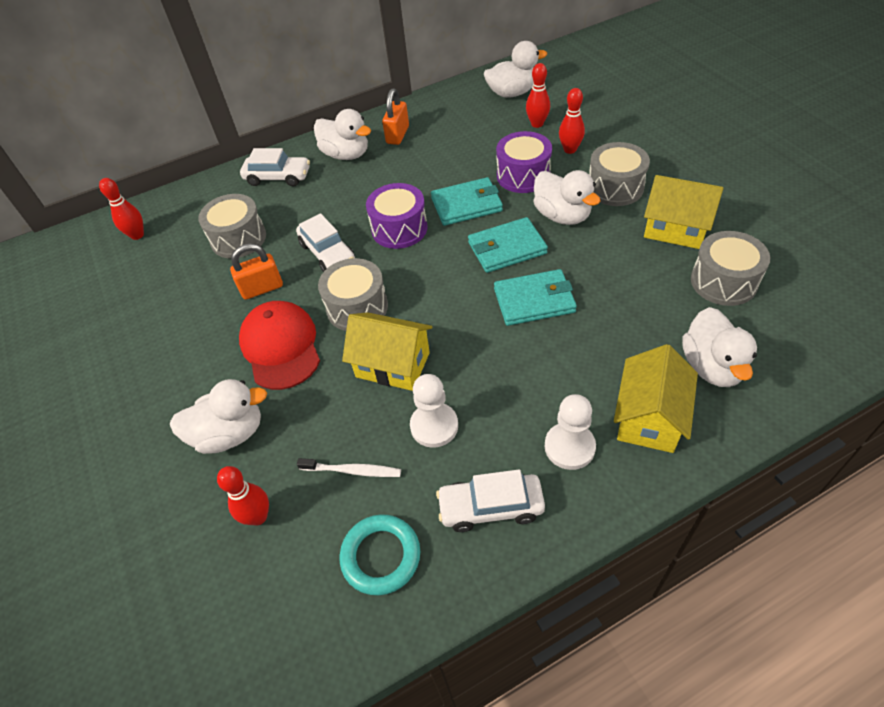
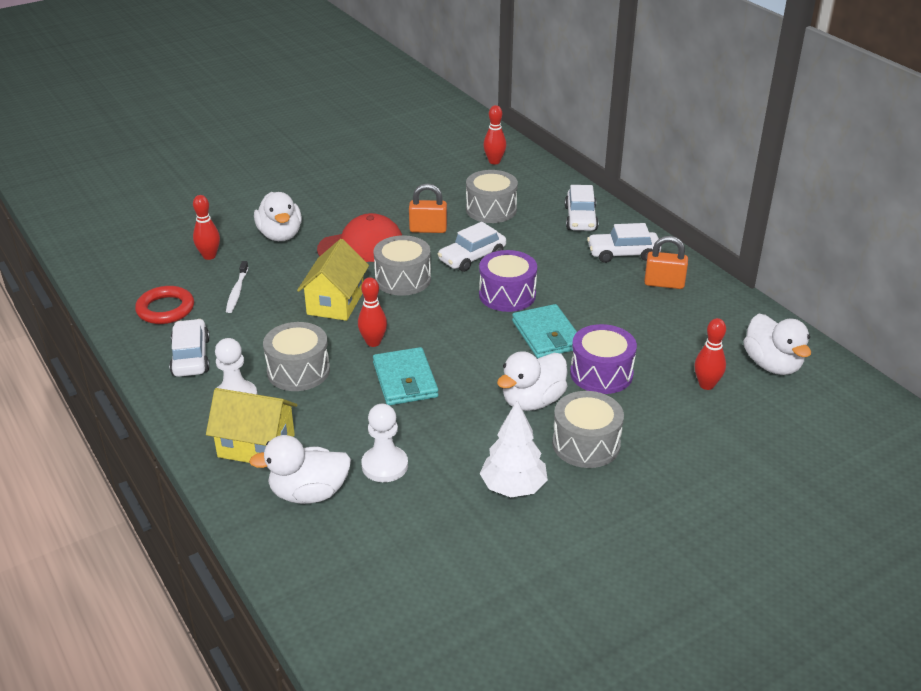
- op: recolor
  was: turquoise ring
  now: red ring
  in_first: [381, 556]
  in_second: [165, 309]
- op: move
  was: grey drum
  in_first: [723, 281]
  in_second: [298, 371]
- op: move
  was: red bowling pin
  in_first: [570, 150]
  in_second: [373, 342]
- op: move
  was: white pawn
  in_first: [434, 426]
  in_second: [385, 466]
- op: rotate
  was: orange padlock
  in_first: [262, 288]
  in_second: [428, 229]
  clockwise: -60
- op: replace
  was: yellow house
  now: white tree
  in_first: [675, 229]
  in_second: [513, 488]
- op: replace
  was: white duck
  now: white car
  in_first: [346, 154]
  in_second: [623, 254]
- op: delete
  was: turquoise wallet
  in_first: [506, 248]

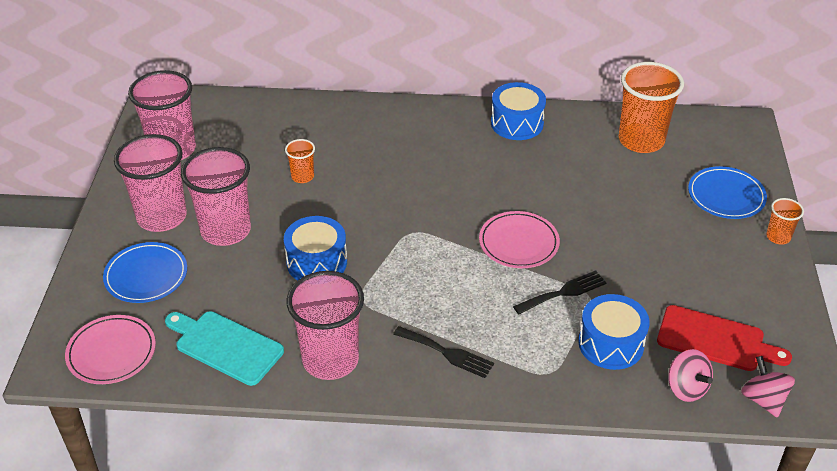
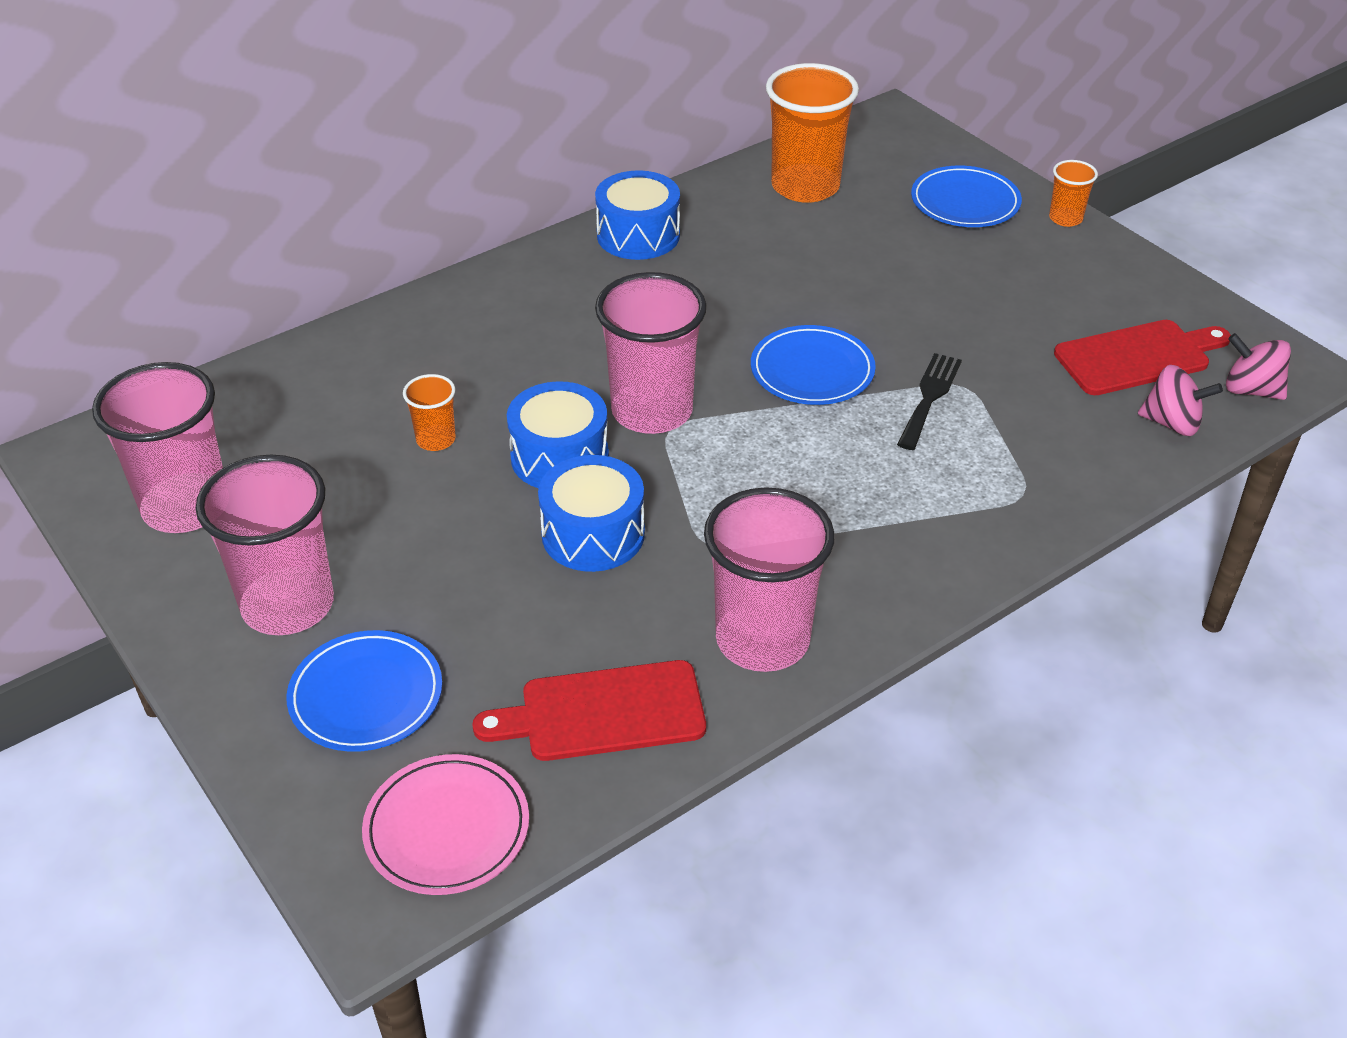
- op: recolor
  was: turquoise cutting board
  now: red cutting board
  in_first: [225, 346]
  in_second: [603, 712]
- op: move
  was: blue drum
  in_first: [611, 344]
  in_second: [559, 457]
- op: move
  was: pink cup
  in_first: [226, 230]
  in_second: [652, 411]
- op: recolor
  was: pink plate
  now: blue plate
  in_first: [518, 243]
  in_second: [812, 370]
- op: delete
  was: black fork
  in_first: [447, 353]

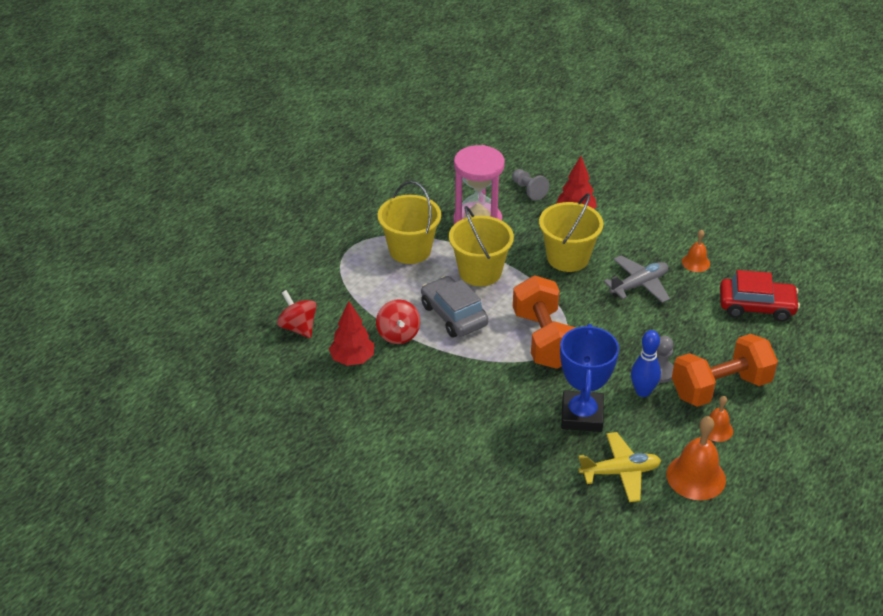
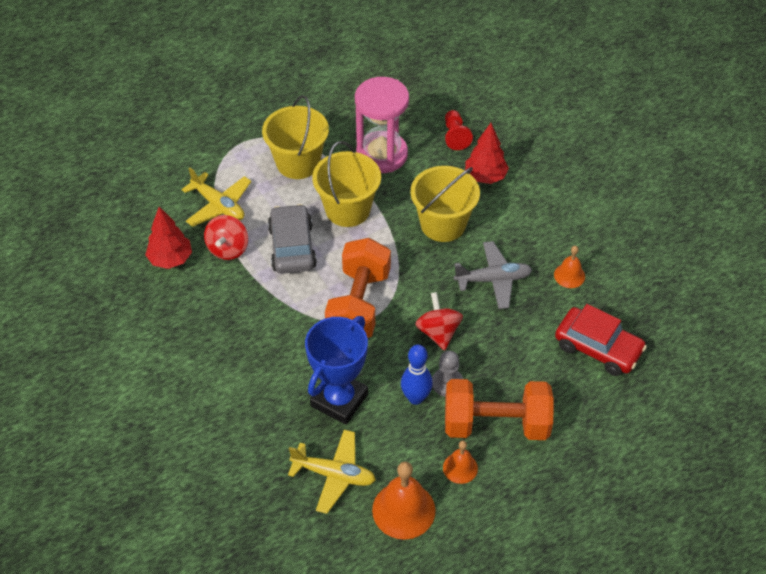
- op: insert
  now: yellow plane
  in_second: [218, 205]
- op: move
  was: red spinning top
  in_first: [298, 327]
  in_second: [438, 332]
- op: recolor
  was: grey pawn
  now: red pawn
  in_first: [528, 190]
  in_second: [455, 136]

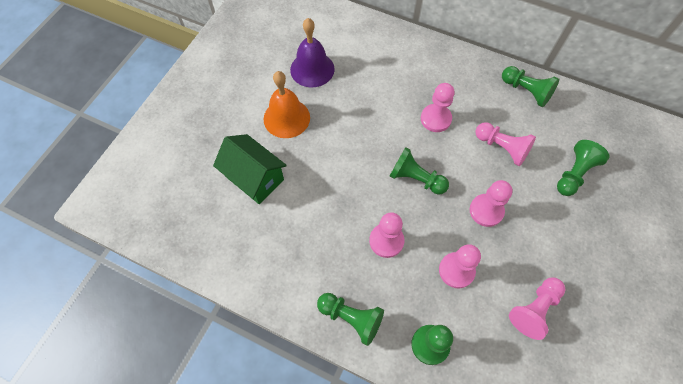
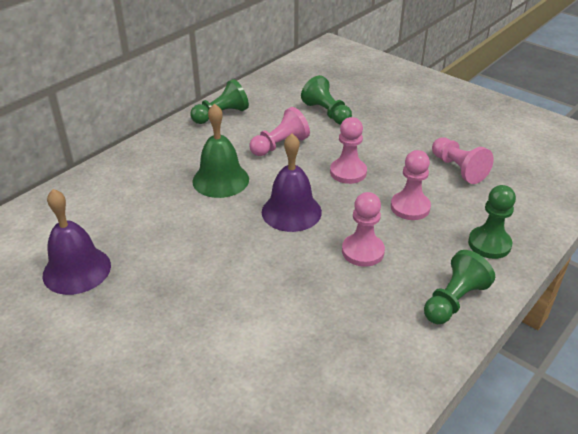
- op: replace
  was: pink pawn
  now: green bell
  in_first: [435, 119]
  in_second: [220, 180]
- op: replace
  was: green pawn
  now: purple bell
  in_first: [415, 179]
  in_second: [291, 211]
- op: delete
  was: green house
  in_first: [254, 178]
- op: delete
  was: orange bell
  in_first: [286, 118]

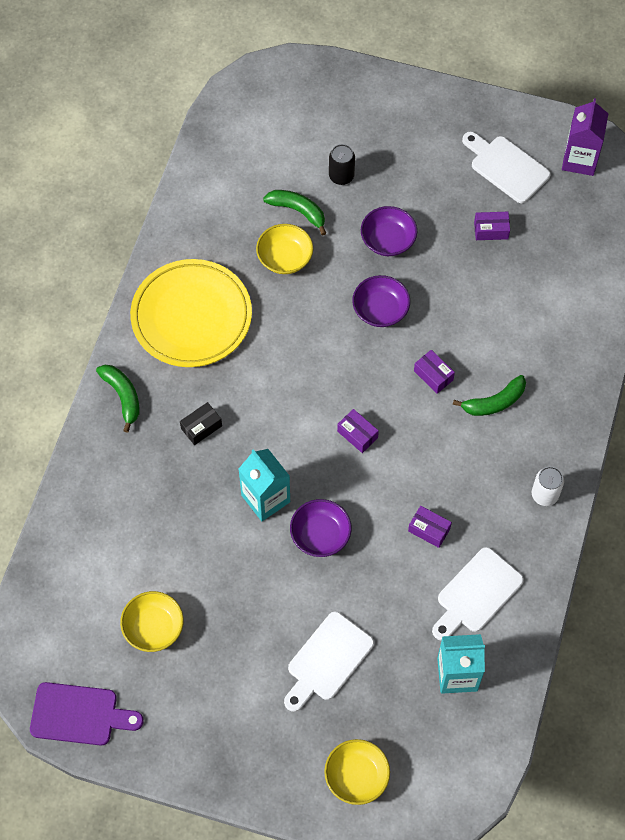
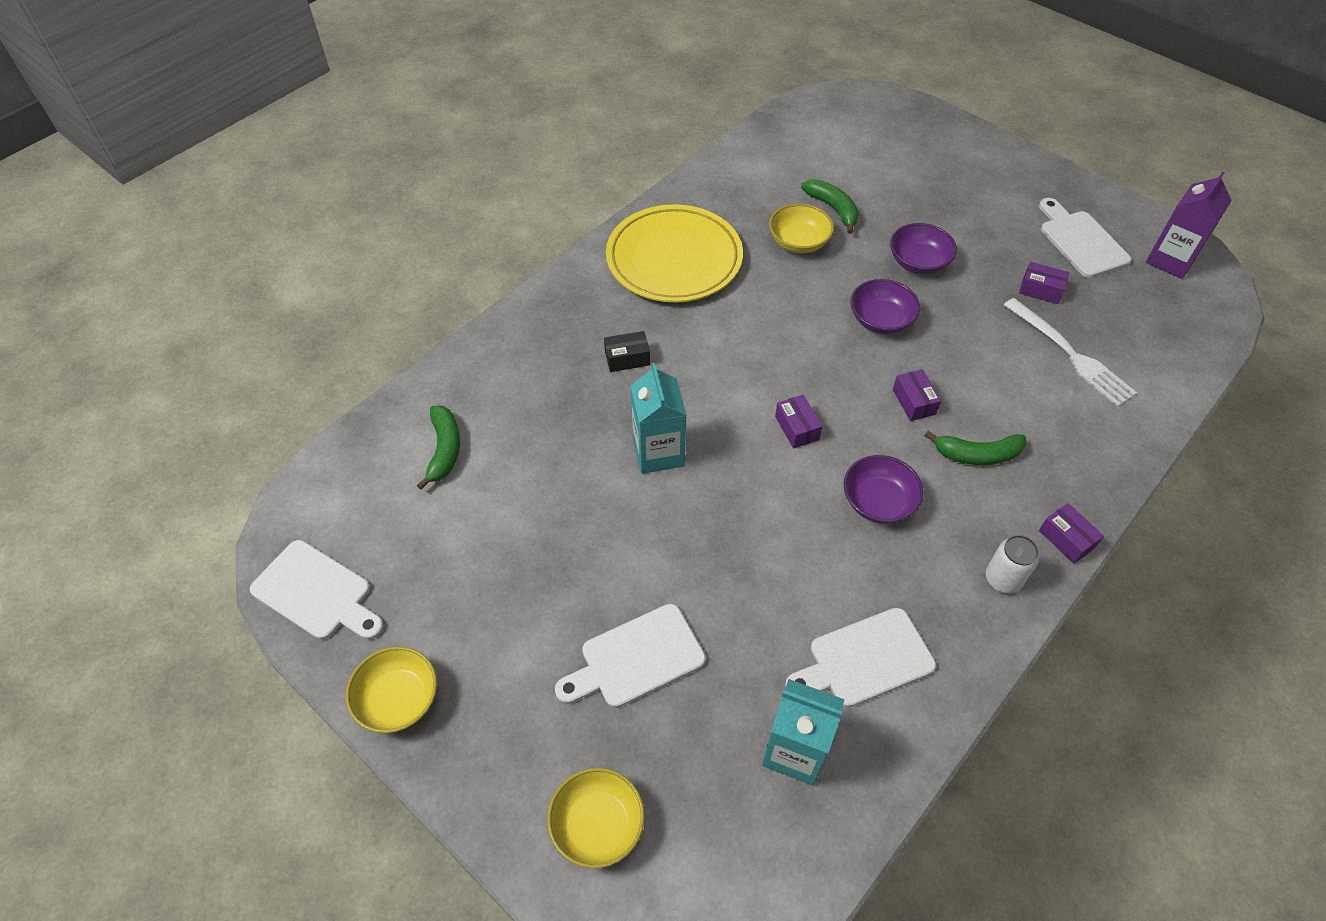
- op: recolor
  was: purple cutting board
  now: white cutting board
  in_first: [79, 714]
  in_second: [316, 593]
- op: move
  was: yellow bowl
  in_first: [153, 627]
  in_second: [398, 699]
- op: move
  was: green banana
  in_first: [123, 396]
  in_second: [444, 450]
- op: move
  was: purple bowl
  in_first: [320, 535]
  in_second: [878, 502]
- op: insert
  now: white fork
  in_second: [1071, 355]
- op: move
  was: purple box
  in_first: [429, 530]
  in_second: [1066, 539]
- op: delete
  was: black can
  in_first: [341, 176]

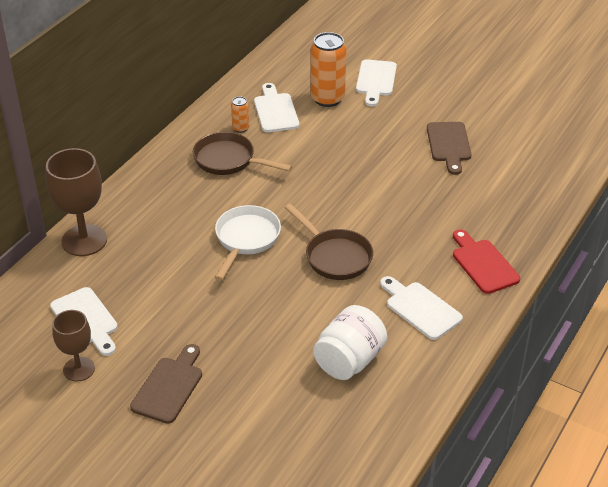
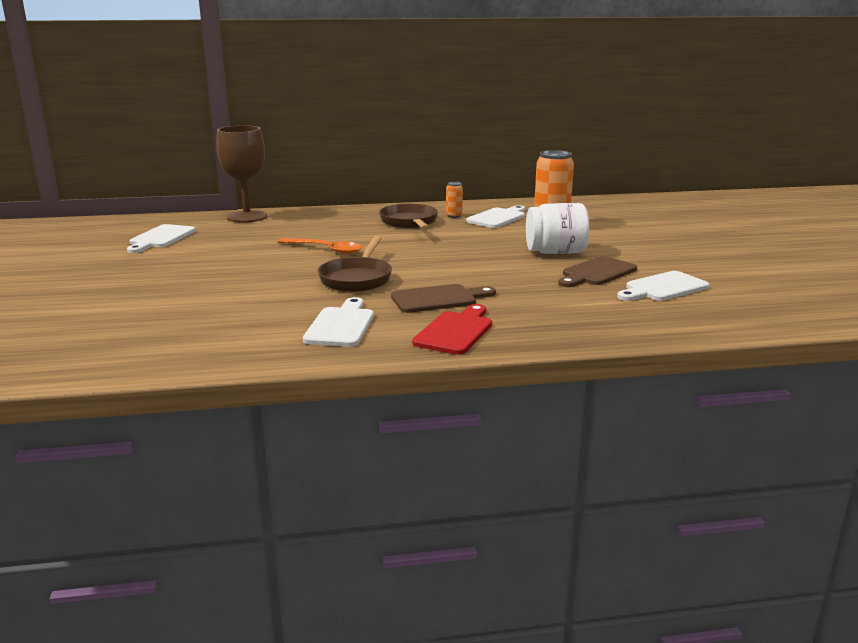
- op: replace
  was: white pan
  now: orange spoon
  in_first: [246, 239]
  in_second: [326, 250]
- op: move
  was: brown cutting board
  in_first: [169, 387]
  in_second: [438, 299]
- op: move
  was: white jar
  in_first: [349, 360]
  in_second: [555, 252]
- op: move
  was: white cutting board
  in_first: [376, 80]
  in_second: [663, 288]
- op: delete
  was: brown goblet
  in_first: [79, 369]

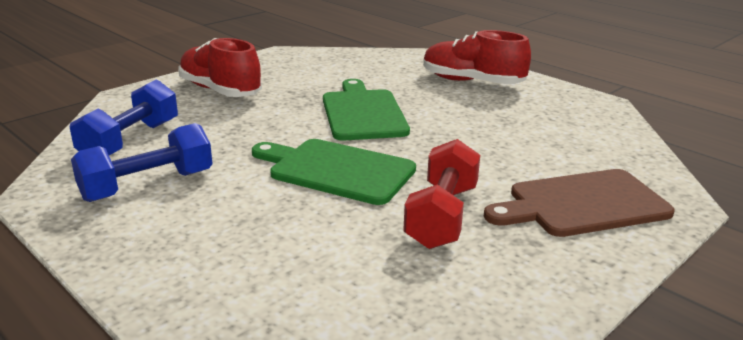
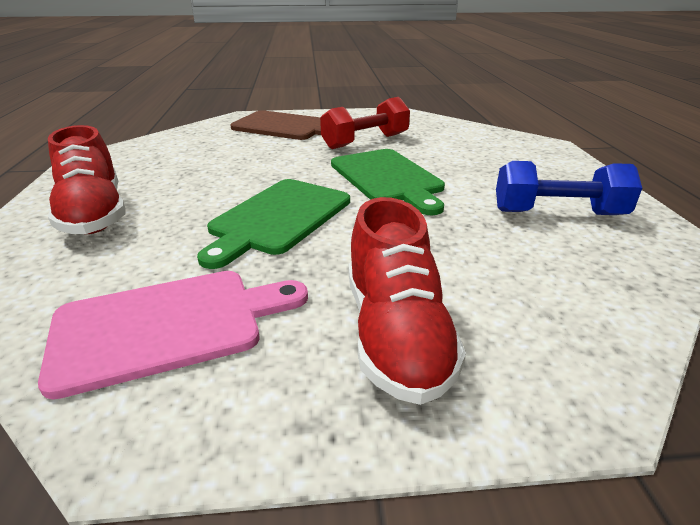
- op: insert
  now: pink cutting board
  in_second: [167, 326]
- op: delete
  was: blue dumbbell
  in_first: [130, 141]

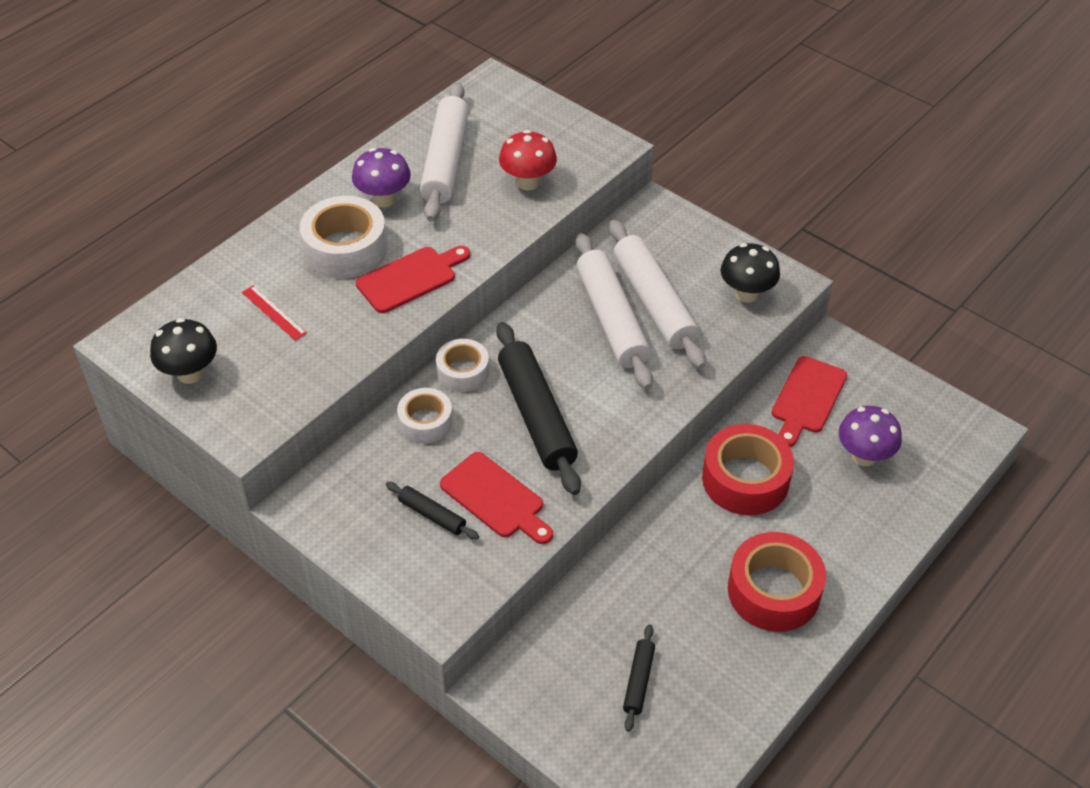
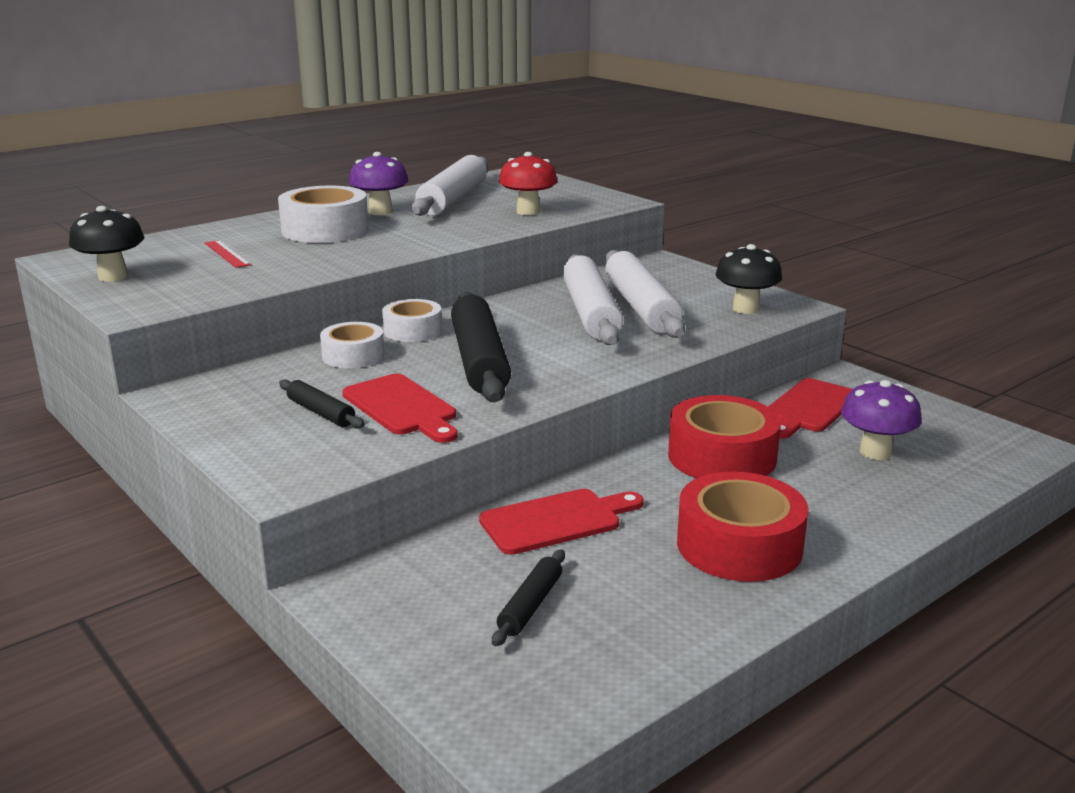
- op: move
  was: red cutting board
  in_first: [410, 278]
  in_second: [556, 521]

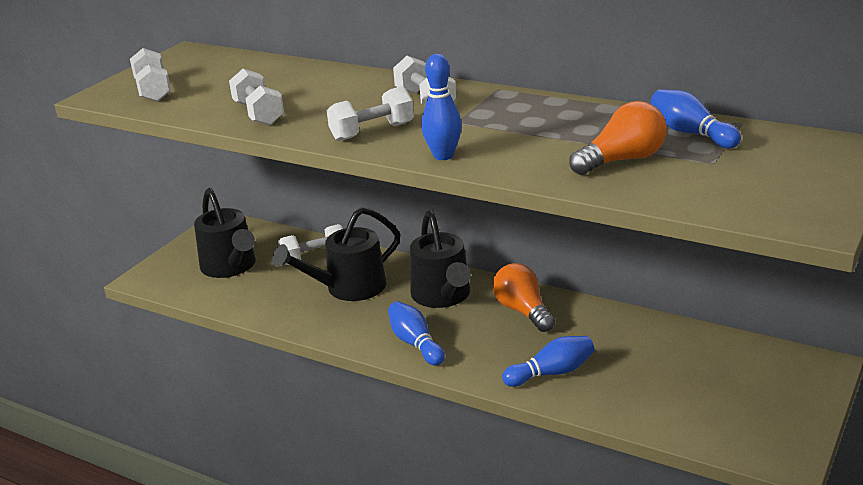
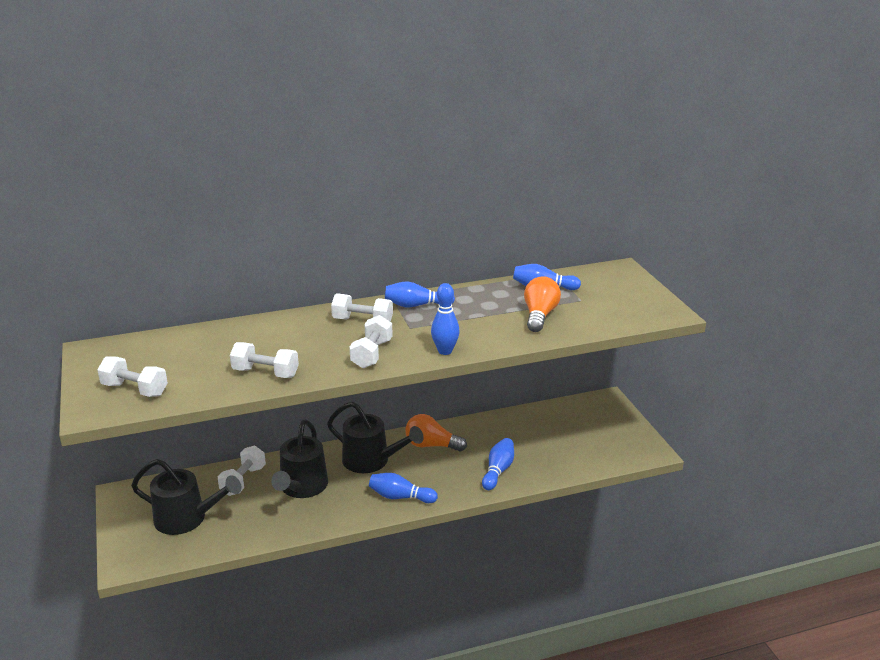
- op: insert
  now: blue bowling pin
  in_second: [416, 305]

